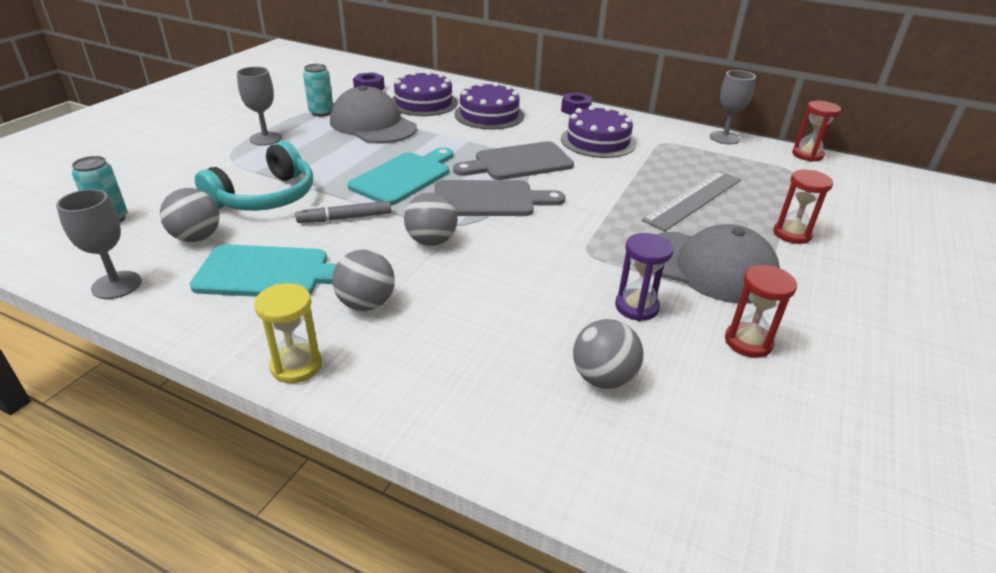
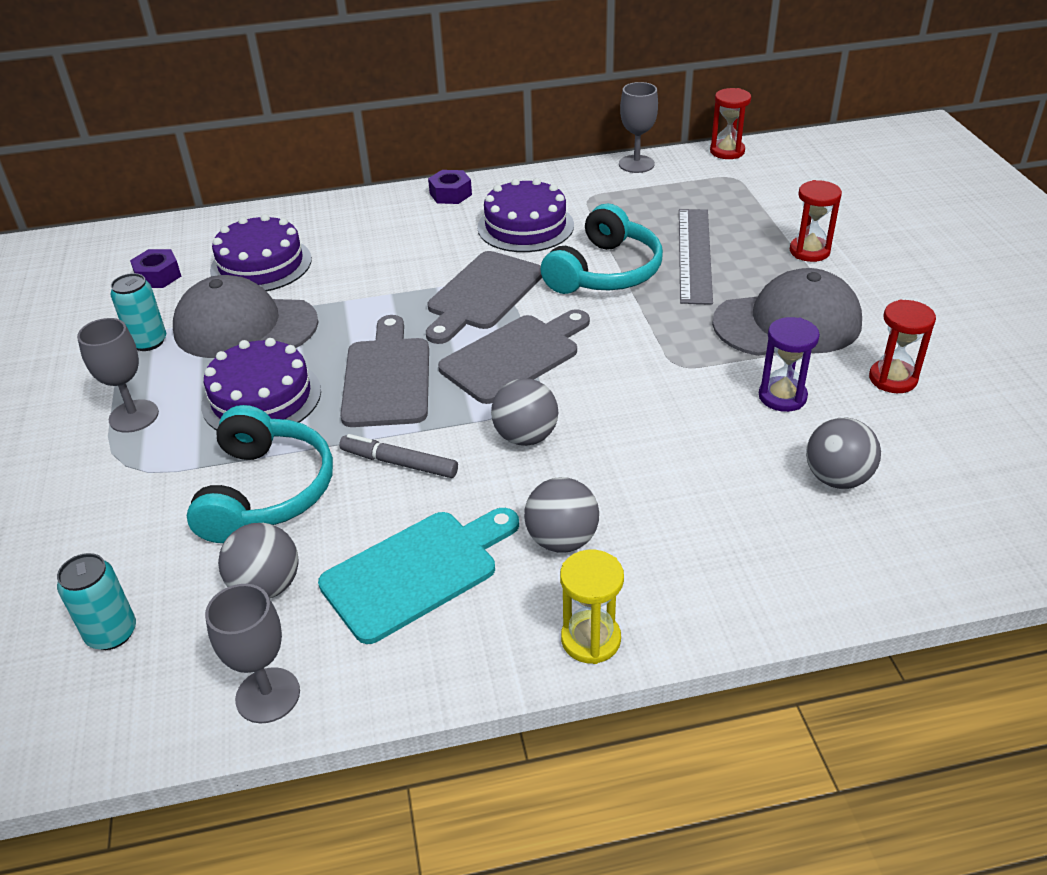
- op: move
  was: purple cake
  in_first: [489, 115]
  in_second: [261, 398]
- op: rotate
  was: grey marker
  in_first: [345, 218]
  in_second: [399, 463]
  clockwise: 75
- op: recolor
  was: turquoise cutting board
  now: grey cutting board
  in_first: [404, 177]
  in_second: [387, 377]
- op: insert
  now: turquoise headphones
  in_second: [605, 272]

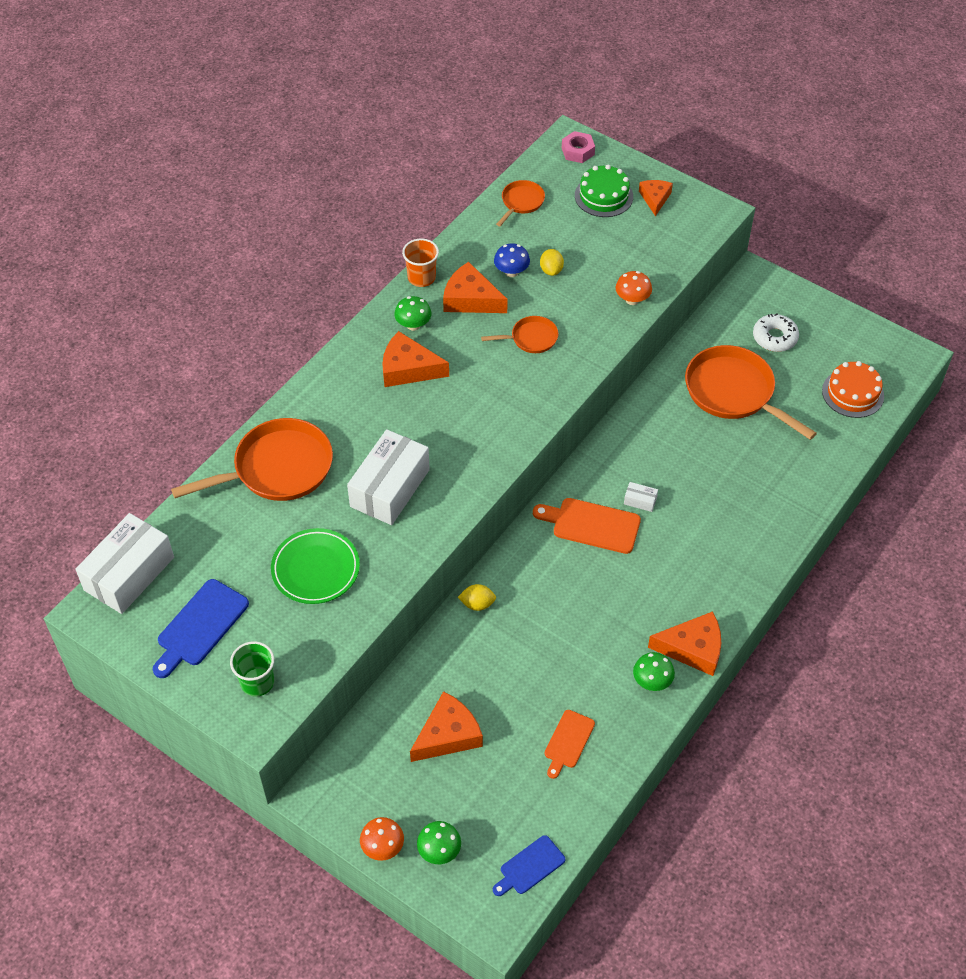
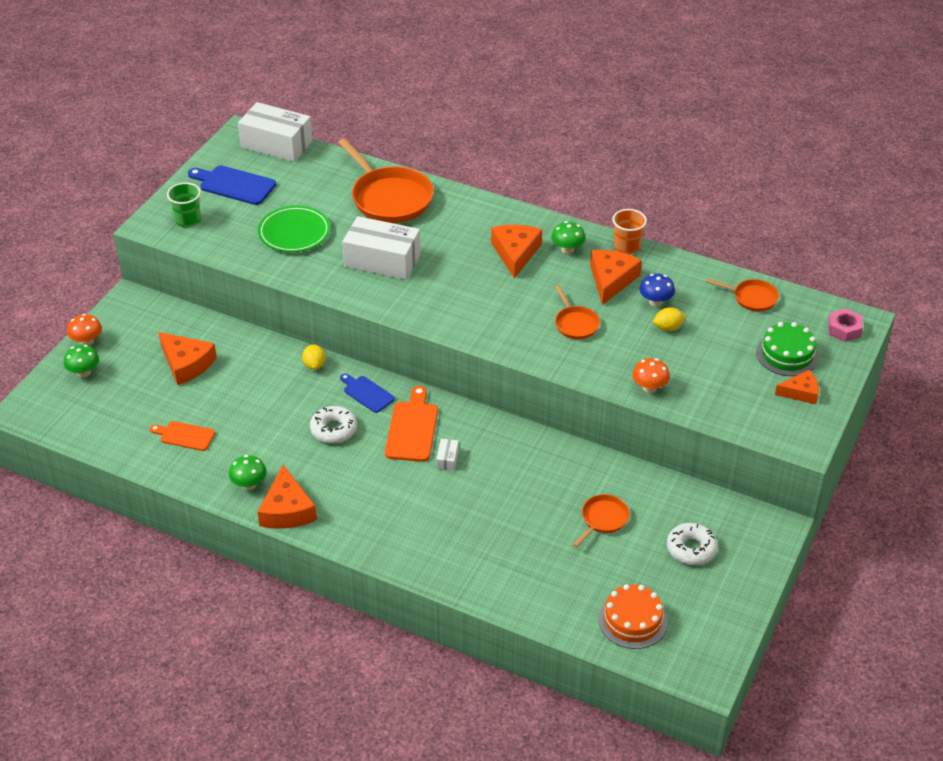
- op: insert
  now: white donut
  in_second: [333, 430]
- op: move
  was: blue cutting board
  in_first: [530, 867]
  in_second: [367, 393]
- op: resize
  was: orange pan
  in_first: [734, 392]
  in_second: [603, 519]
  ratio: 0.51

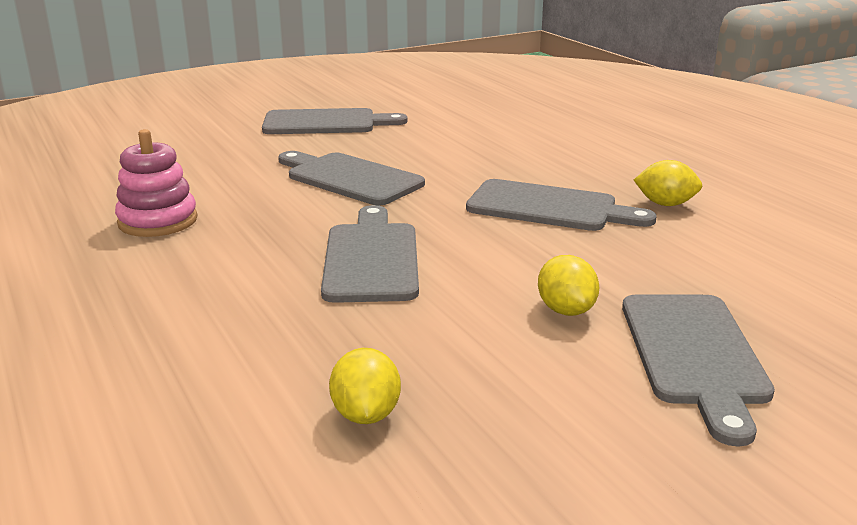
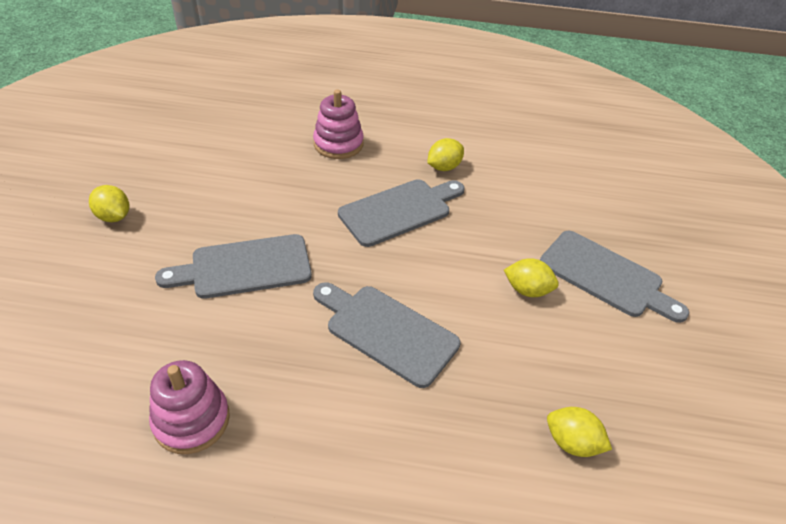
- op: replace
  was: grey cutting board
  now: yellow lemon
  in_first: [326, 123]
  in_second: [114, 216]
- op: insert
  now: pink stacking toy
  in_second: [338, 144]

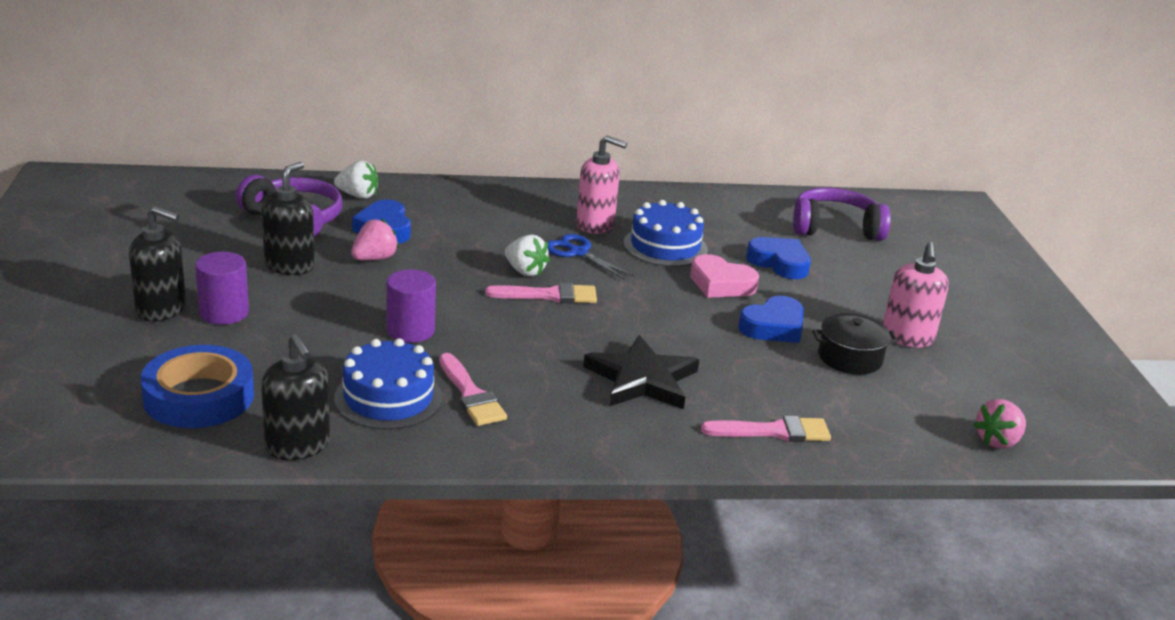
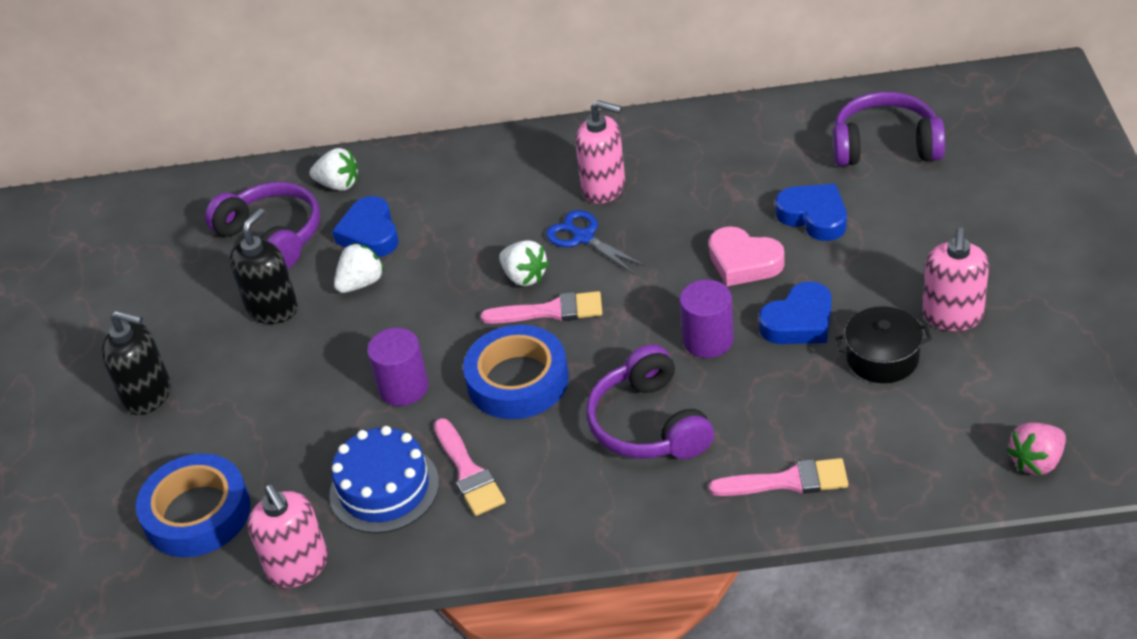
- op: recolor
  was: black soap dispenser
  now: pink soap dispenser
  in_first: [298, 446]
  in_second: [298, 567]
- op: recolor
  was: pink strawberry
  now: white strawberry
  in_first: [374, 258]
  in_second: [361, 283]
- op: insert
  now: blue tape
  in_second: [517, 380]
- op: replace
  was: black star
  now: purple headphones
  in_first: [642, 379]
  in_second: [649, 424]
- op: move
  was: purple cylinder
  in_first: [224, 313]
  in_second: [708, 340]
- op: delete
  was: blue cake
  in_first: [665, 246]

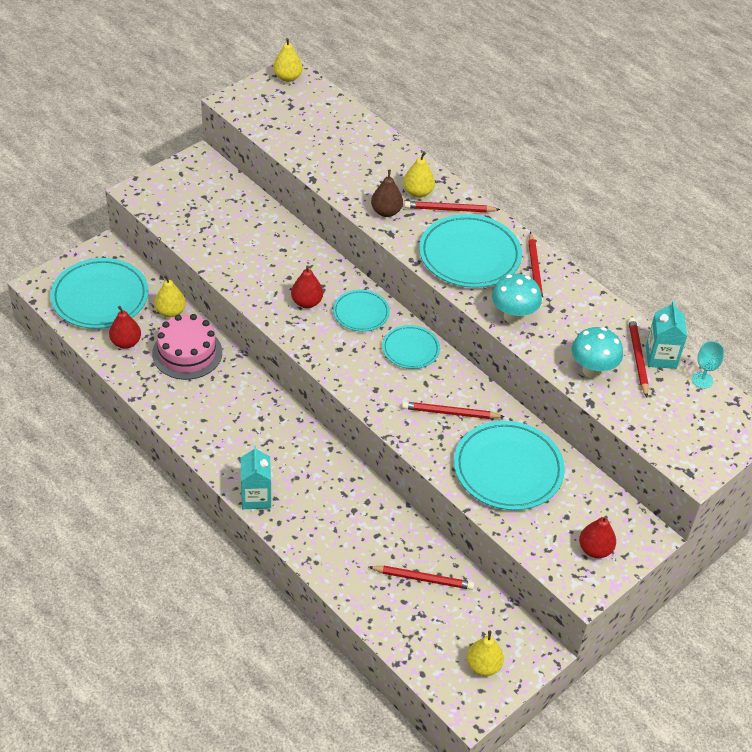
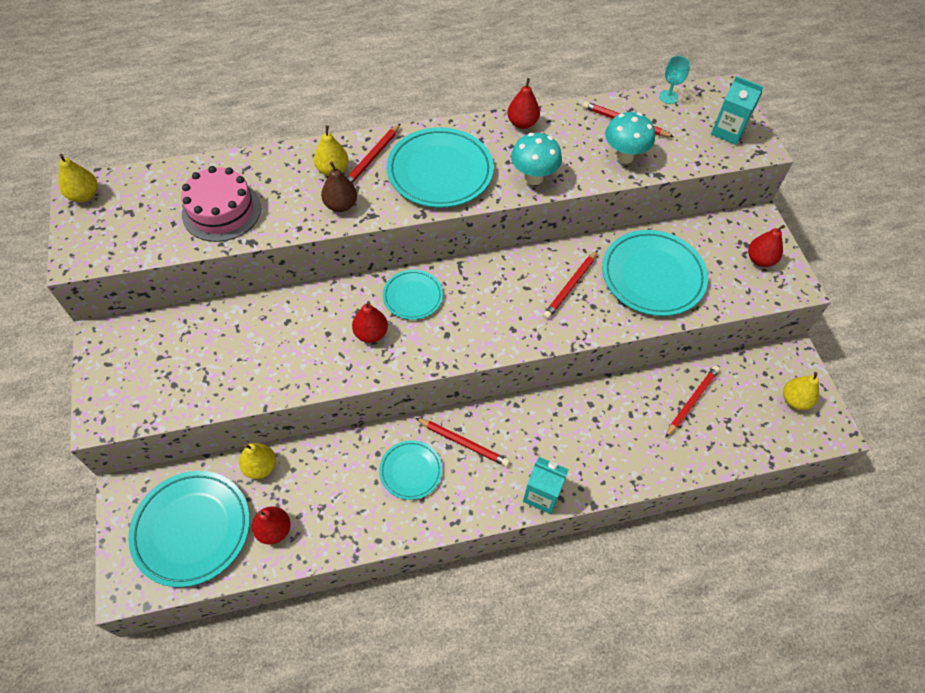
- op: move
  was: pink cake
  in_first: [187, 353]
  in_second: [221, 211]
- op: move
  was: turquoise plate
  in_first: [410, 349]
  in_second: [411, 471]
- op: move
  was: red pencil
  in_first: [535, 270]
  in_second: [463, 443]
- op: insert
  now: red pear
  in_second: [522, 123]
- op: move
  was: turquoise carton
  in_first: [661, 357]
  in_second: [728, 131]

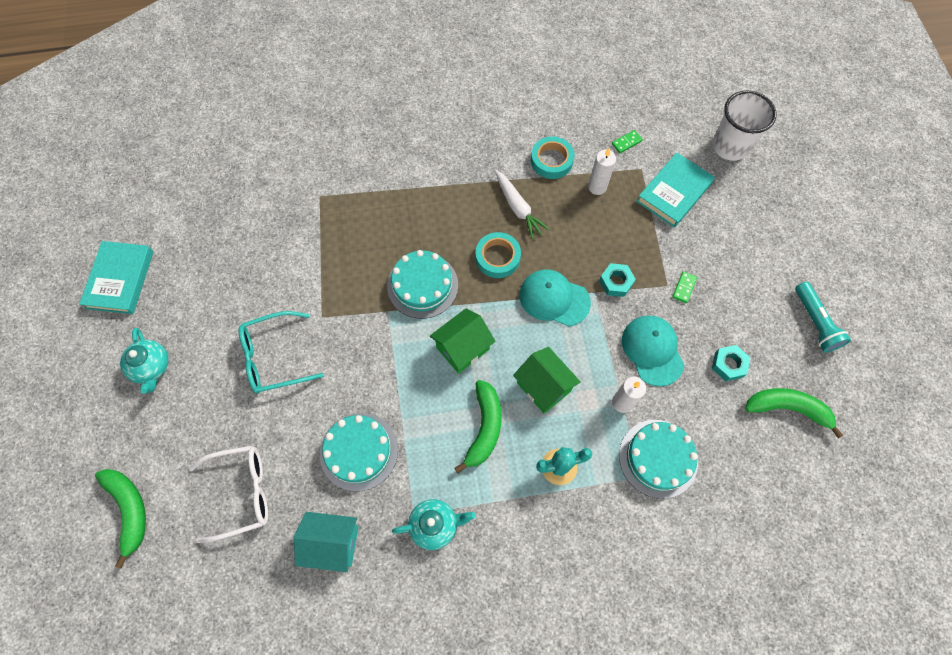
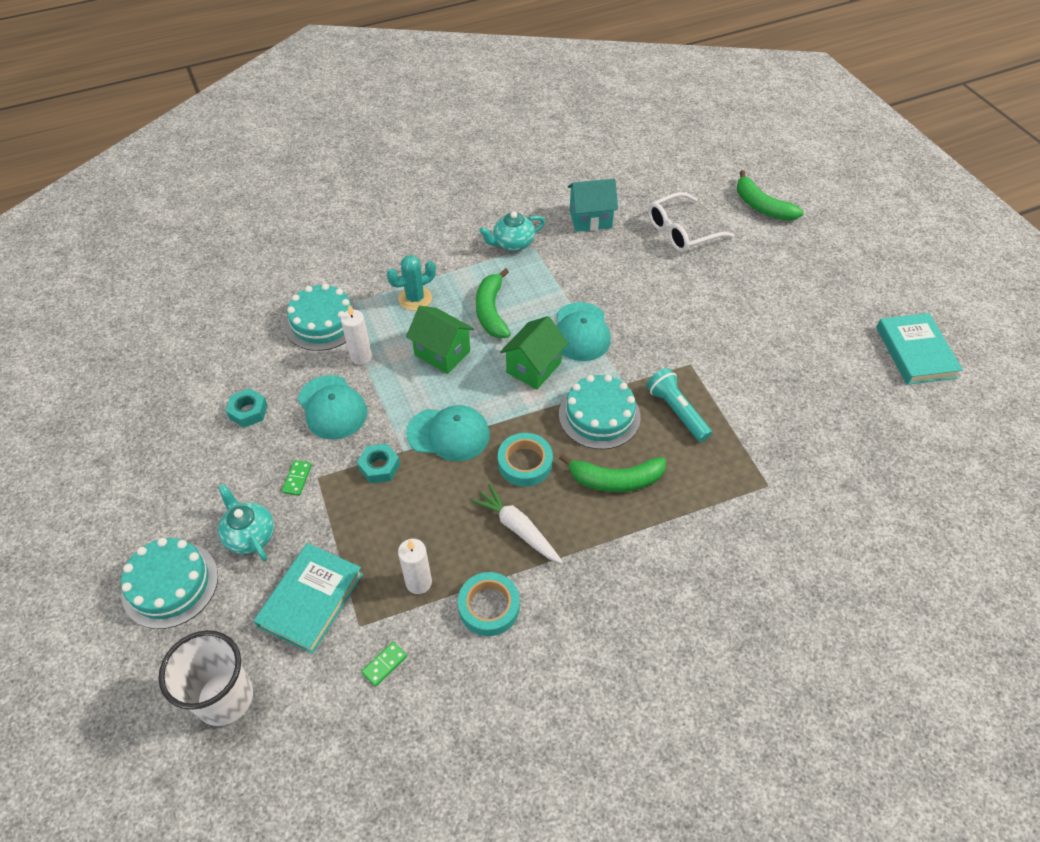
- op: move
  was: turquoise cake
  in_first: [359, 451]
  in_second: [170, 584]
- op: move
  was: turquoise teapot
  in_first: [152, 367]
  in_second: [250, 535]
- op: insert
  now: turquoise cap
  in_second: [581, 332]
- op: move
  was: green banana
  in_first: [788, 409]
  in_second: [615, 480]
- op: move
  was: turquoise flashlight
  in_first: [815, 322]
  in_second: [676, 411]
- op: delete
  was: turquoise glasses
  in_first: [274, 357]

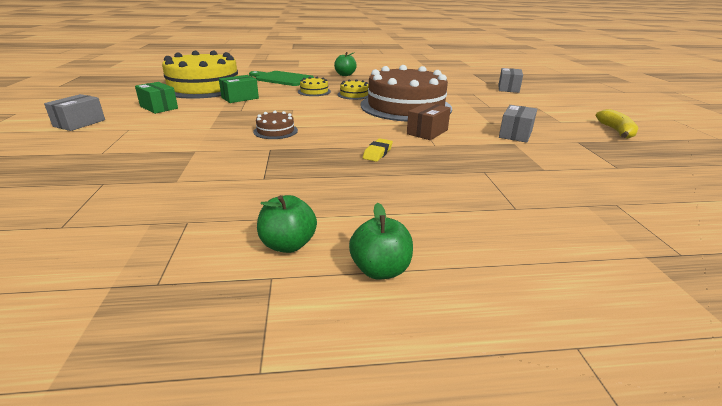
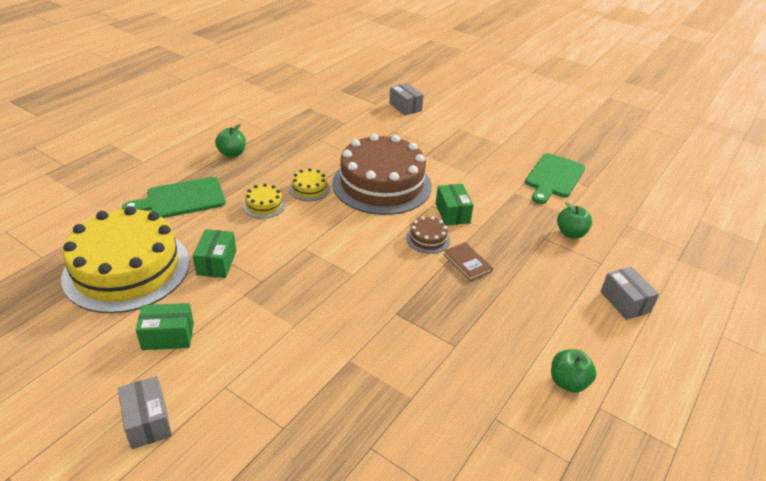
- op: move
  was: brown cake
  in_first: [275, 131]
  in_second: [428, 239]
- op: recolor
  was: brown box
  now: green box
  in_first: [427, 132]
  in_second: [452, 213]
- op: replace
  was: yellow eraser
  now: brown book
  in_first: [377, 153]
  in_second: [467, 263]
- op: insert
  now: green cutting board
  in_second: [554, 178]
- op: move
  was: green apple
  in_first: [380, 270]
  in_second: [570, 233]
- op: move
  was: grey box
  in_first: [515, 134]
  in_second: [624, 302]
- op: delete
  was: yellow banana
  in_first: [616, 131]

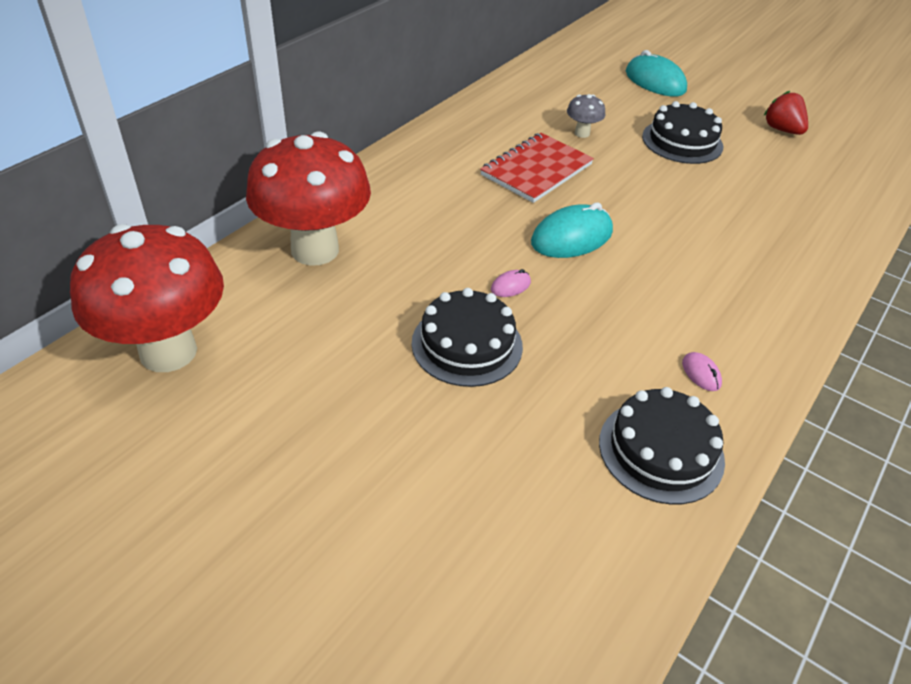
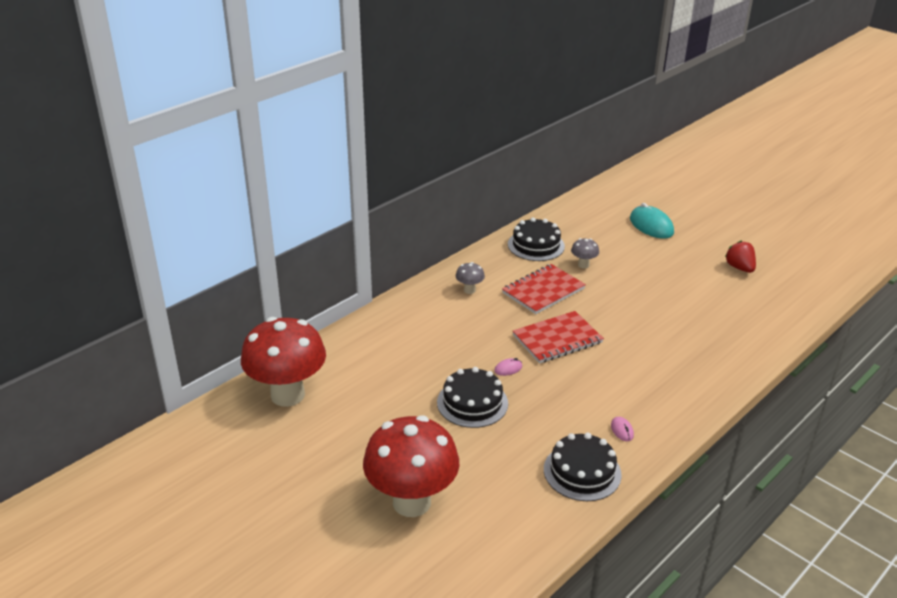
- op: move
  was: red mushroom
  in_first: [315, 250]
  in_second: [411, 502]
- op: insert
  now: grey mushroom
  in_second: [469, 290]
- op: move
  was: black cake
  in_first: [682, 141]
  in_second: [536, 245]
- op: replace
  was: turquoise mouse
  now: red notebook
  in_first: [571, 237]
  in_second: [557, 339]

